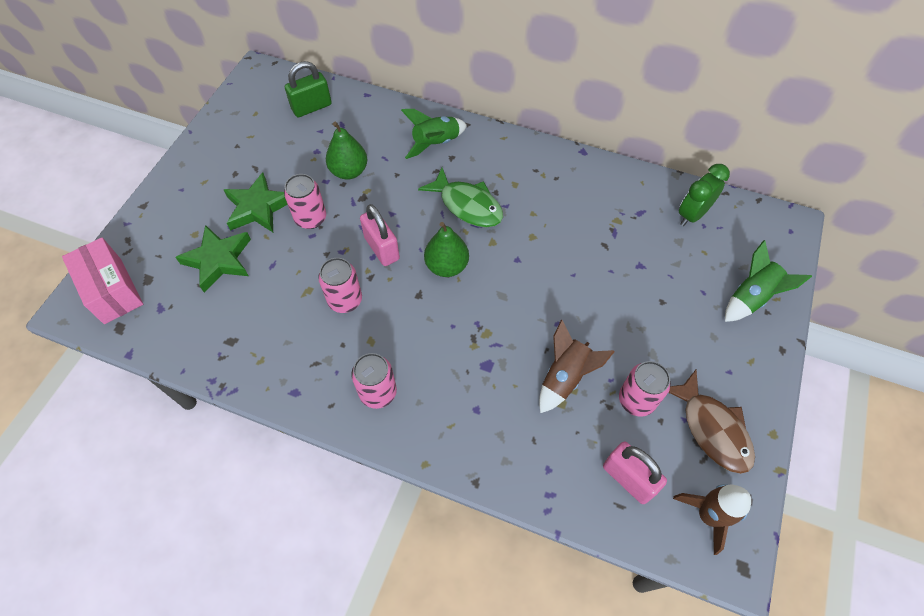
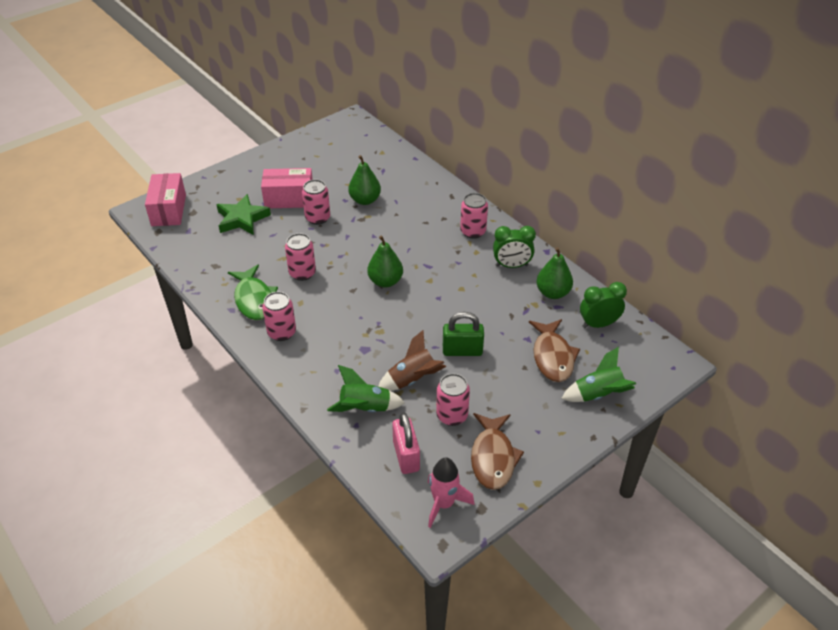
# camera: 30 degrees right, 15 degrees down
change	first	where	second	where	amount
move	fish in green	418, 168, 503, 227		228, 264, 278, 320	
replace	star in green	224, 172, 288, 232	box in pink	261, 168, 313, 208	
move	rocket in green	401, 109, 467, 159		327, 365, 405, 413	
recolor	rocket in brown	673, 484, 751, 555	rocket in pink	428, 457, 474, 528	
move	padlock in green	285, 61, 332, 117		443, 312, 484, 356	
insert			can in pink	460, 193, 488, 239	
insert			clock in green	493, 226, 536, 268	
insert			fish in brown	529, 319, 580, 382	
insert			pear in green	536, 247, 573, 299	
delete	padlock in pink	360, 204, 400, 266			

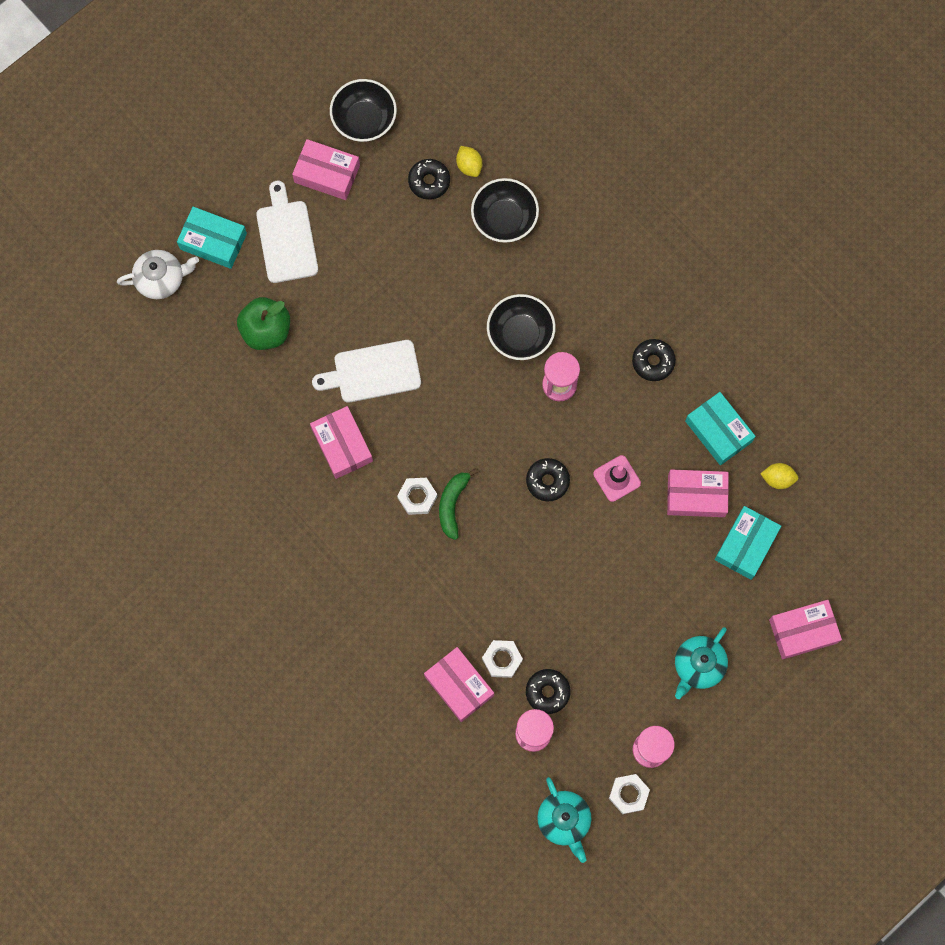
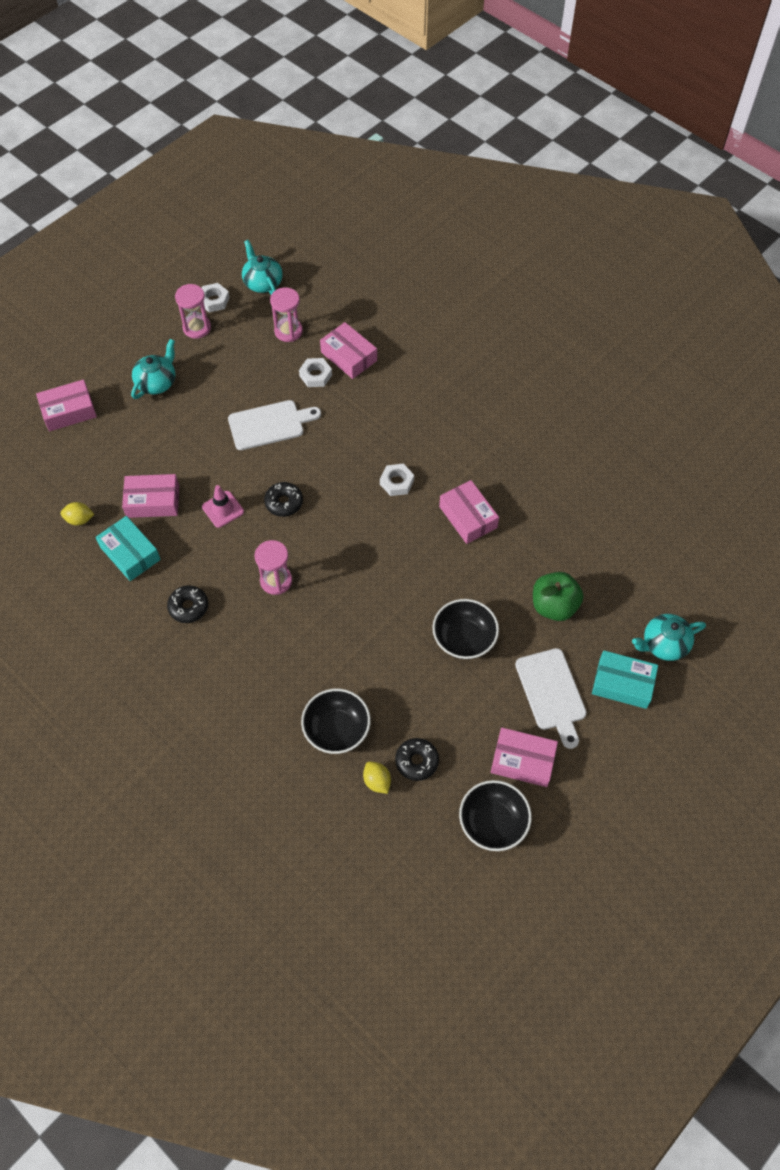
# camera: 175 degrees right, 15 degrees down
change	first	where	second	where	amount
move	cutting board in white	312, 340, 421, 403		228, 400, 321, 450	
move	bowl in black	487, 294, 556, 360		432, 599, 499, 659	
recolor	teapot in white	117, 250, 199, 299	teapot in turquoise	632, 614, 706, 661	
delete	banana in green	439, 468, 478, 540			
delete	donut in black	526, 669, 571, 714			
delete	box in turquoise	715, 506, 781, 580			

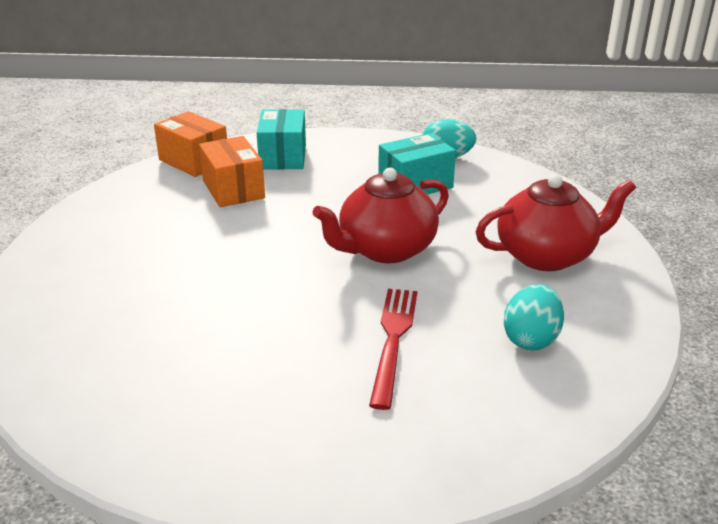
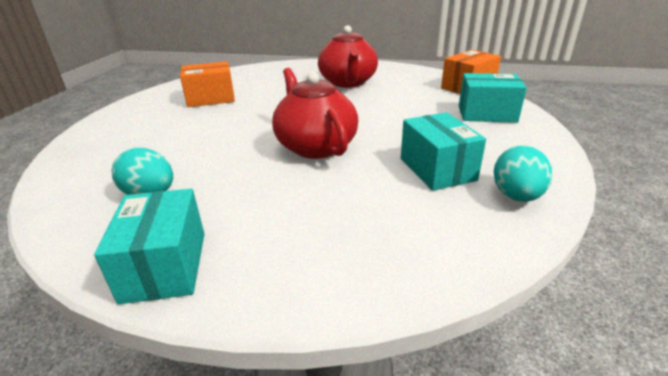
# camera: 100 degrees right, 0 degrees up
change	first	where	second	where	amount
insert			box in turquoise	94, 188, 204, 304	
move	box in orange	199, 136, 265, 207		180, 61, 235, 107	
move	teapot in red	476, 174, 636, 271		318, 25, 378, 88	
delete	fork in red	369, 289, 417, 410			

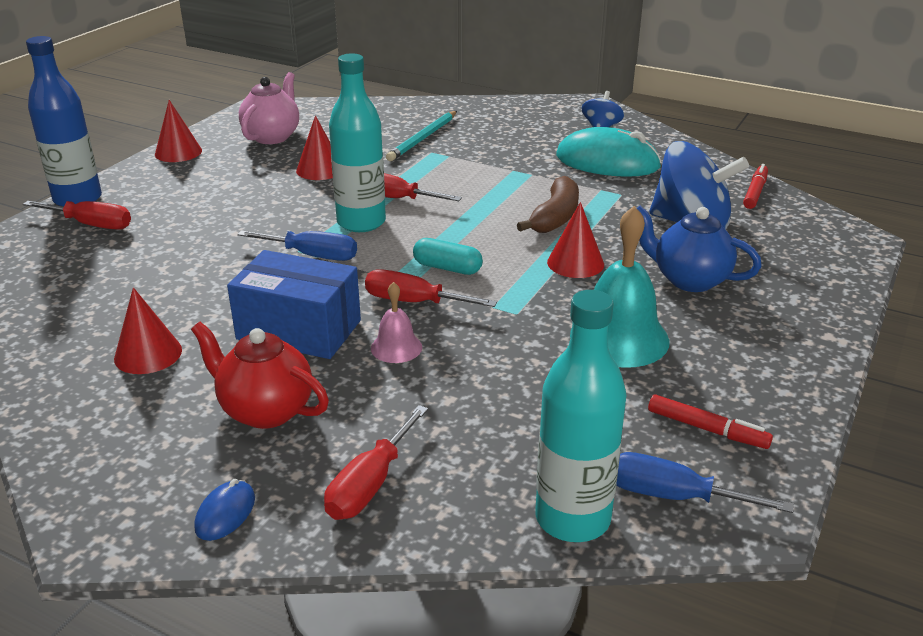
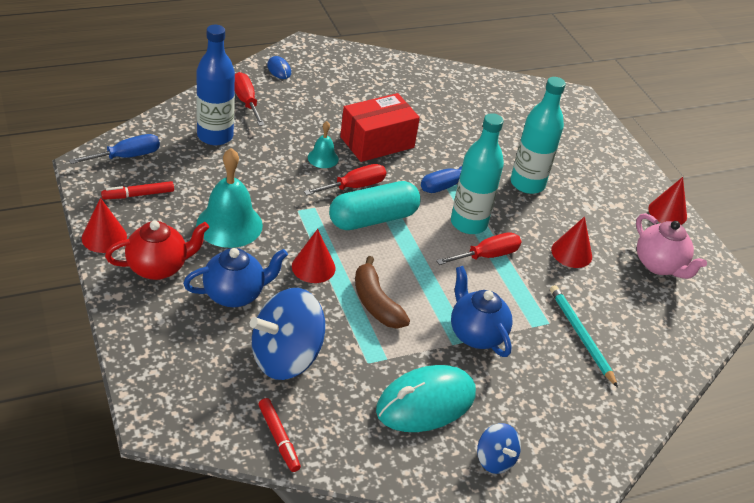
# camera: 125 degrees right, 10 degrees up
change	first	where	second	where	amount
move	cone in red	114, 287, 182, 374		81, 198, 127, 253	
move	teapot in red	191, 322, 329, 429		105, 221, 209, 280	
move	bottle in blue	26, 36, 102, 206		196, 25, 235, 146	
recolor	bell in pink	371, 282, 422, 363	bell in turquoise	308, 121, 339, 168	
resize	capsule in turquoise	413, 238, 483, 275		329, 181, 420, 230	x1.82
recolor	box in blue	227, 250, 361, 359	box in red	340, 93, 420, 162	
insert			teapot in blue	451, 266, 512, 357	
move	bottle in turquoise	535, 290, 626, 542		511, 77, 566, 194	
delete	screwdriver in red	23, 201, 131, 230			

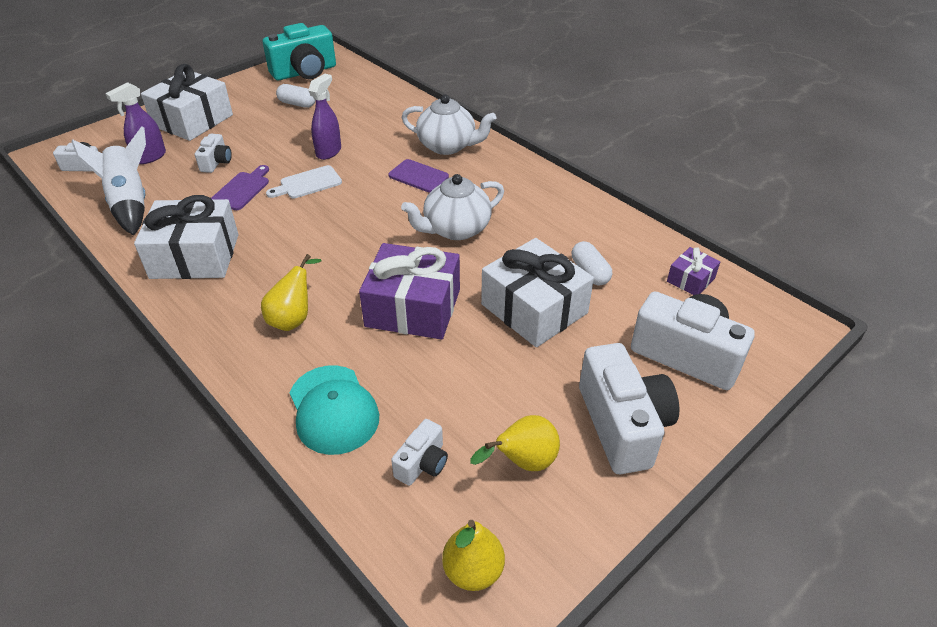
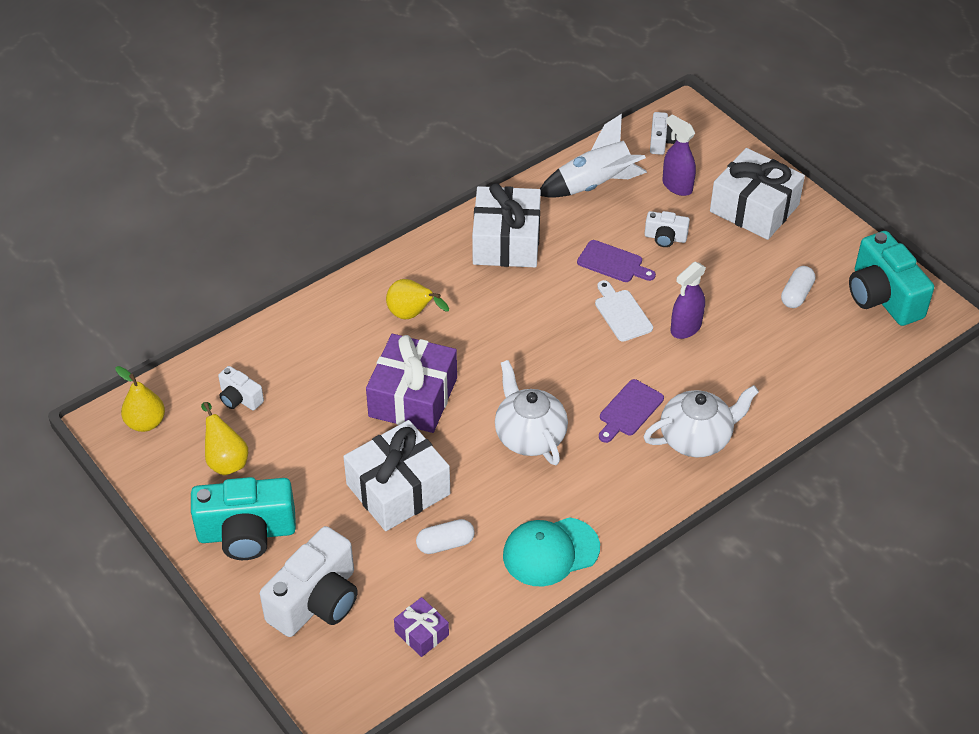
# camera: 95 degrees right, 5 degrees up
change	first	where	second	where	amount
recolor	camera in white	579, 343, 680, 474	camera in turquoise	191, 477, 296, 560	
move	cap in turquoise	290, 365, 379, 455		503, 517, 600, 586	
rotate	teapot in white	402, 95, 496, 155		643, 385, 759, 457	135 degrees counterclockwise
rotate	spray bottle in purple	308, 74, 341, 160		670, 262, 706, 339	105 degrees clockwise

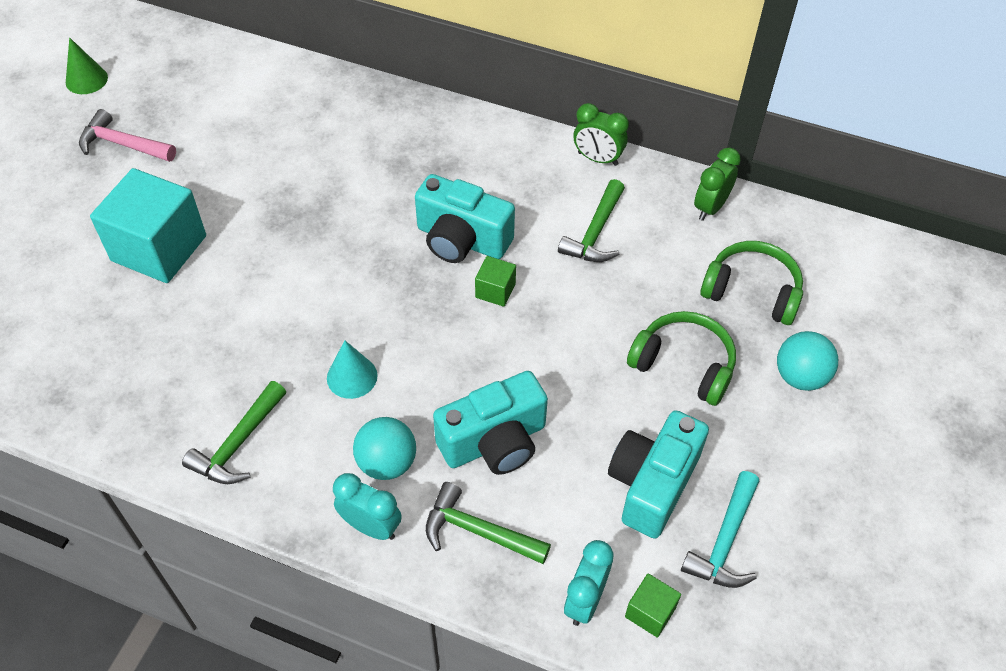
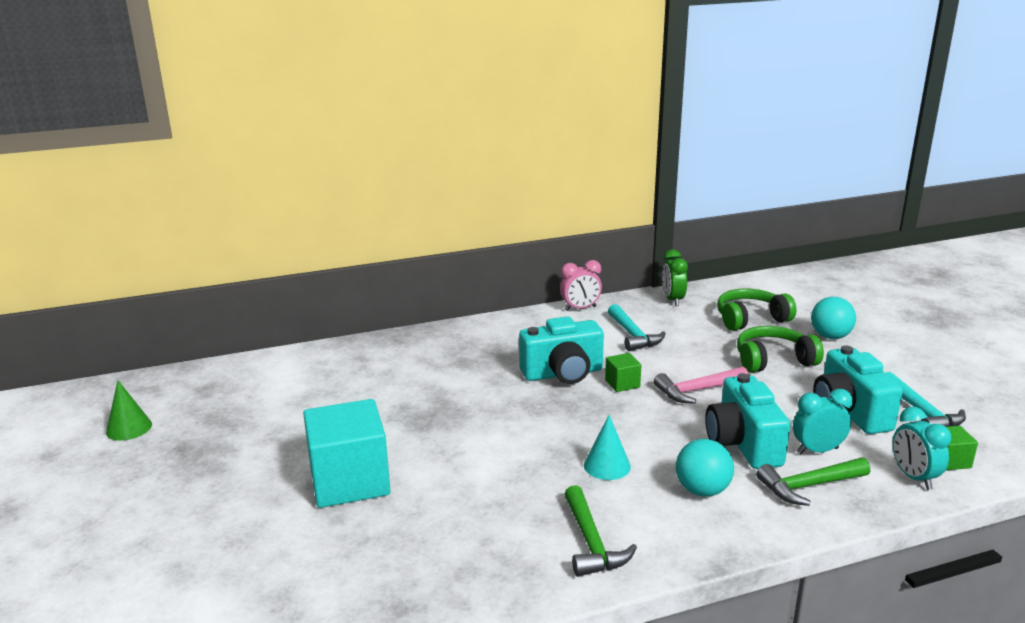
# camera: 40 degrees left, 30 degrees down
change	first	where	second	where	amount
recolor	clock in green	574, 103, 629, 166	clock in pink	560, 260, 602, 311	
recolor	hammer in green	558, 179, 625, 262	hammer in turquoise	608, 304, 666, 351	
move	hammer in pink	79, 109, 176, 162		654, 367, 748, 404	
rotate	camera in turquoise	433, 371, 548, 475		705, 373, 790, 469	150 degrees clockwise
move	clock in turquoise	333, 473, 402, 540		793, 389, 853, 454	

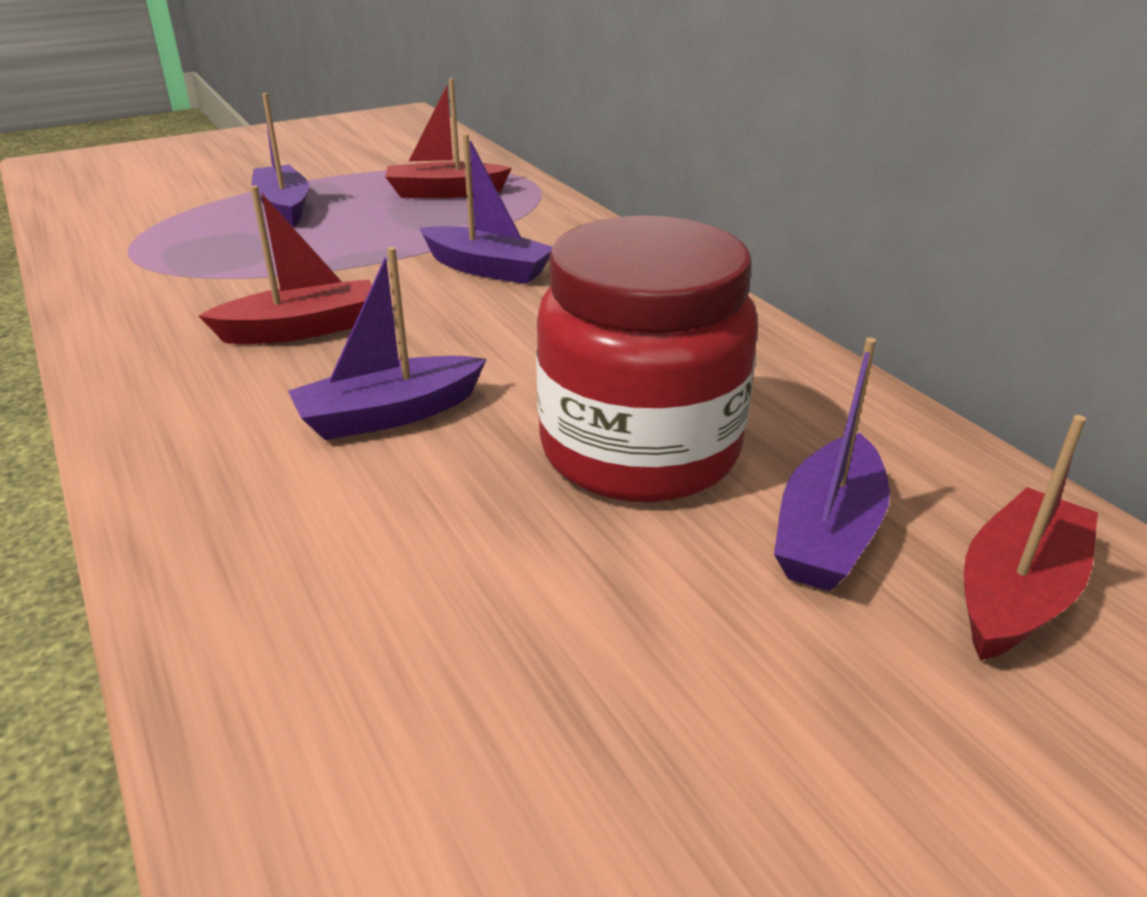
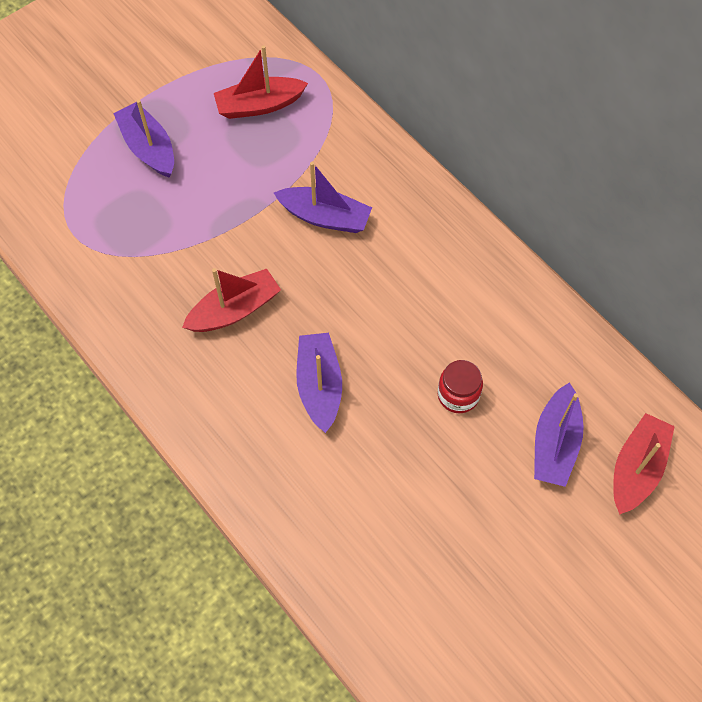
# camera: 10 degrees left, 30 degrees up
change	first	where	second	where	amount
rotate	boat in purple	288, 247, 486, 440		296, 333, 342, 433	120 degrees clockwise
resize	jar in red	536, 215, 758, 502		437, 360, 483, 413	x0.41

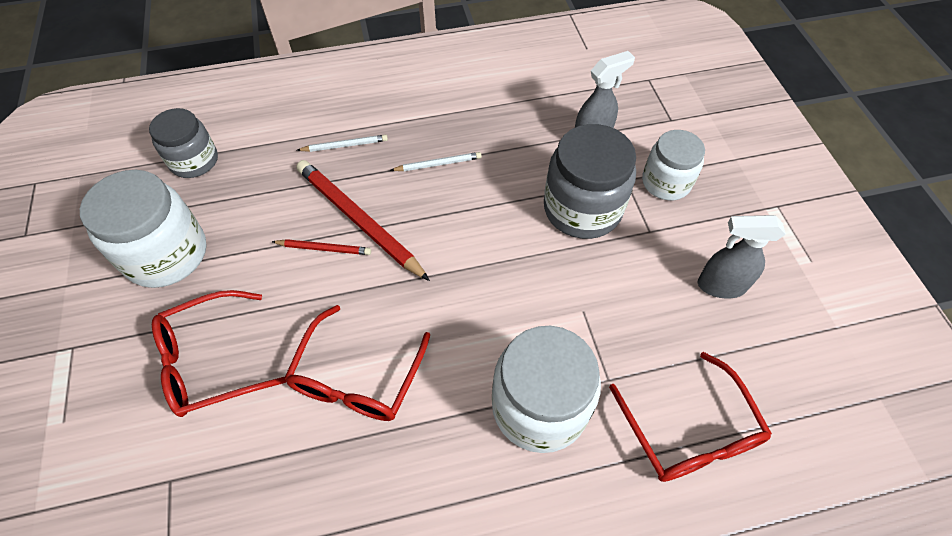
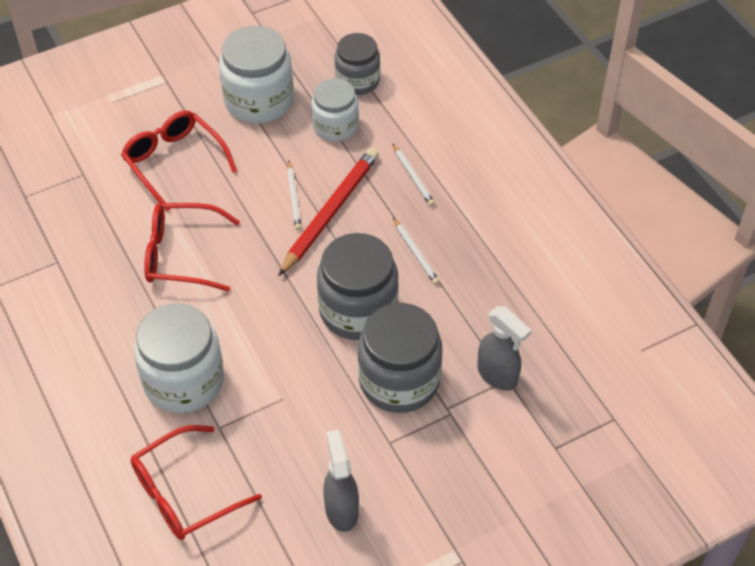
# camera: 75 degrees right, 5 degrees down
change	first	where	second	where	amount
recolor	pencil in red	272, 239, 371, 255	pencil in white	287, 161, 302, 230	
move	jar in white	642, 130, 705, 200		311, 78, 359, 142	
insert			jar in grey	317, 233, 399, 340	

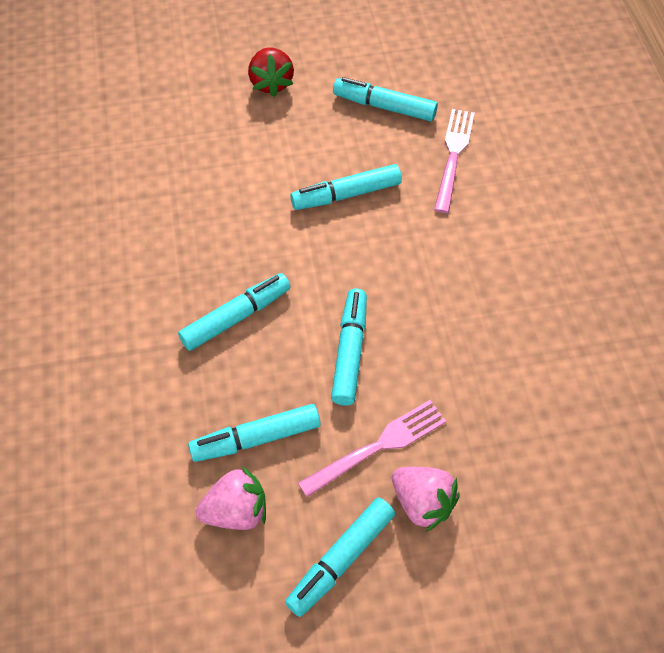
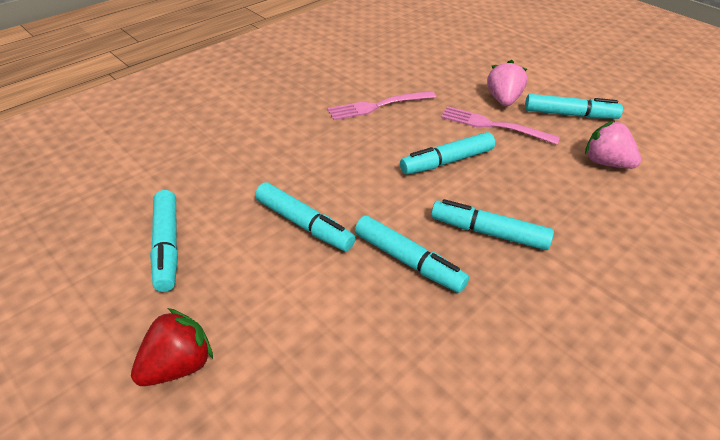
# camera: 125 degrees left, 15 degrees down
change	first	where	second	where	amount
move	fork in pink	434, 109, 475, 213		327, 91, 436, 120	
move	marker in turquoise	188, 404, 321, 462		355, 215, 469, 293	

